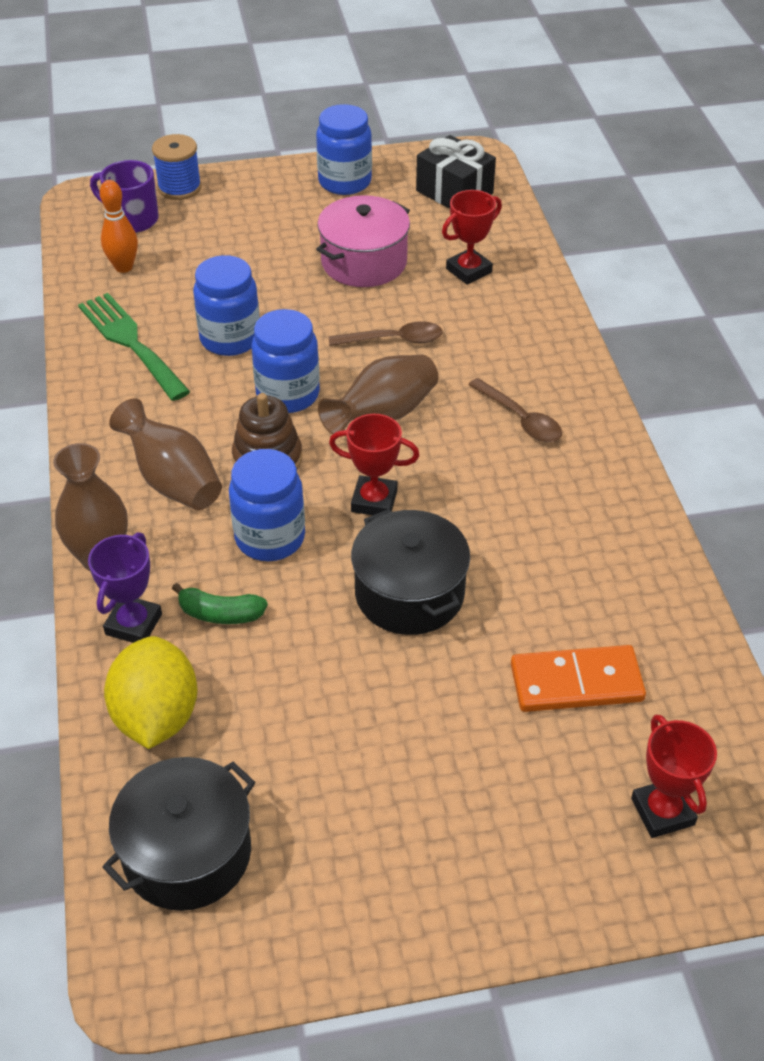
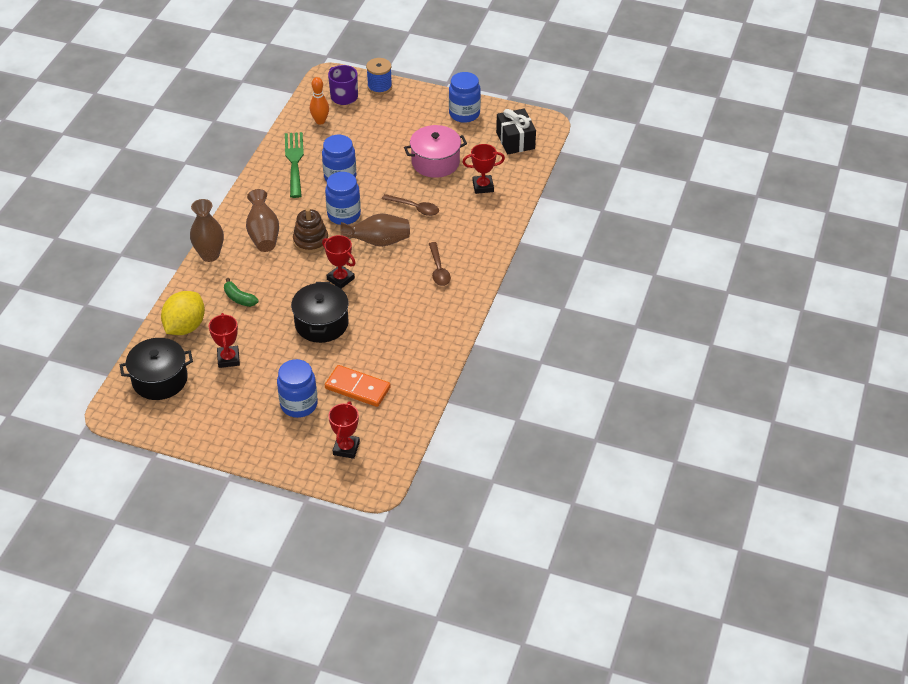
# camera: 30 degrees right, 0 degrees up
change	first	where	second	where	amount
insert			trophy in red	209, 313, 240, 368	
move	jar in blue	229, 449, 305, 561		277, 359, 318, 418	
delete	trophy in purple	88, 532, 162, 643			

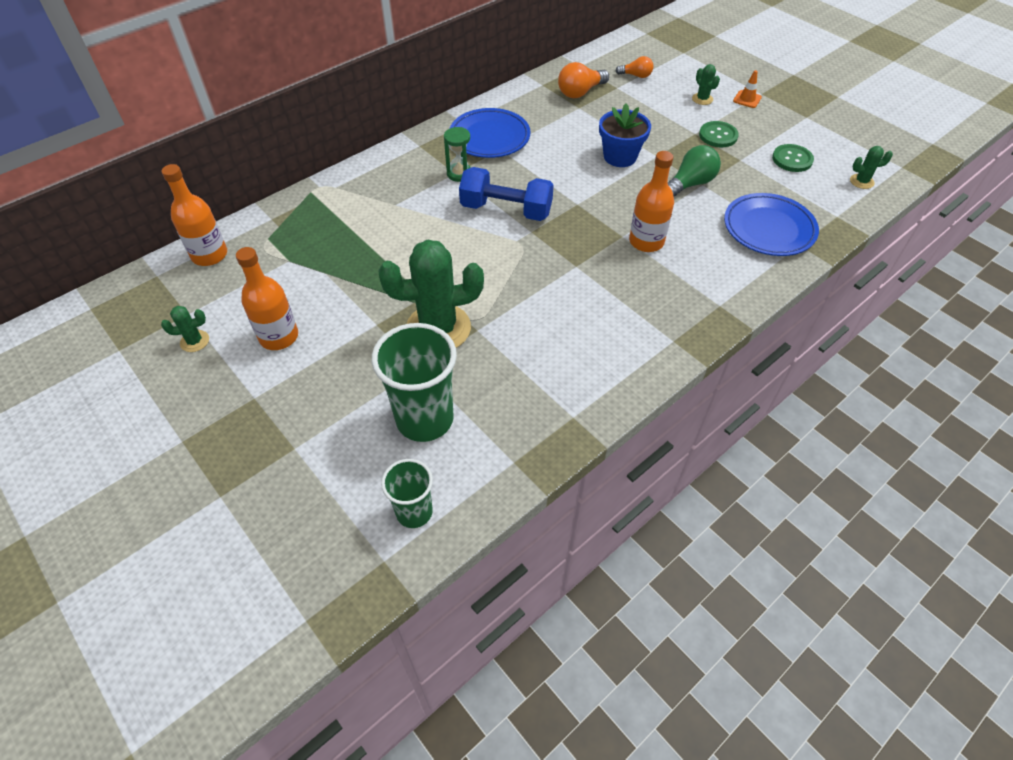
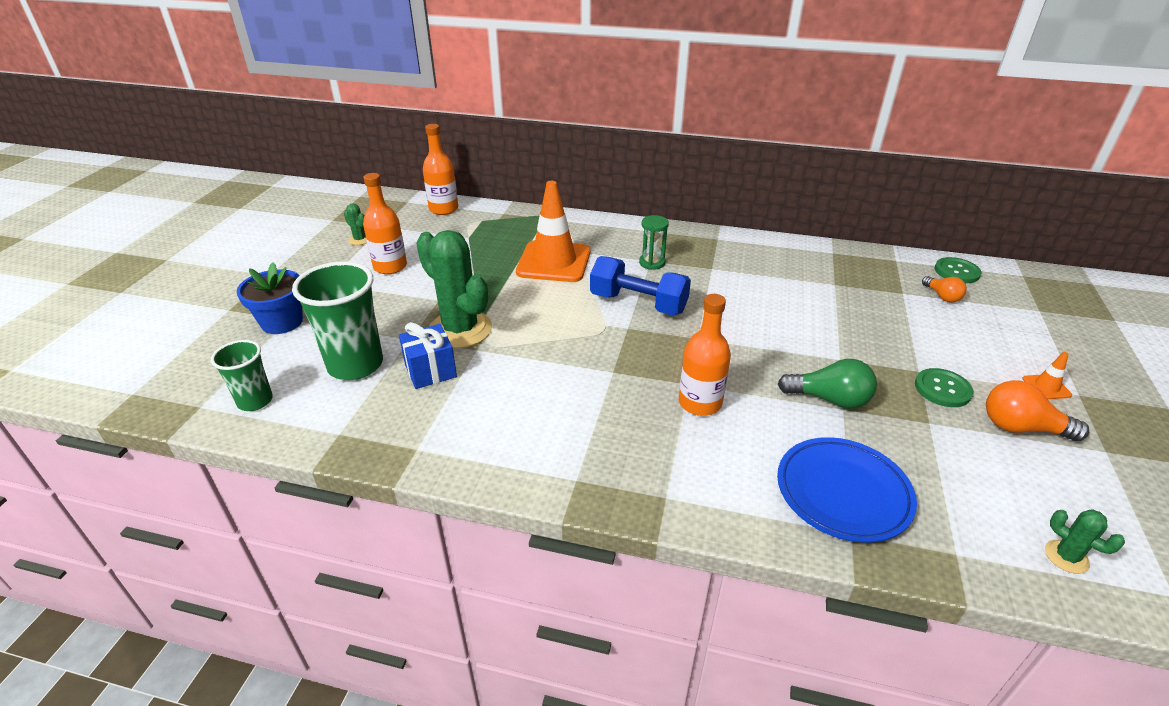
# camera: 55 degrees right, 15 degrees down
change	first	where	second	where	amount
move	flower pot in blue	599, 103, 651, 167		236, 262, 303, 334	
insert			gift in blue	399, 322, 457, 389	
insert			traffic cone in orange	516, 181, 590, 282	
rotate	dumbbell in blue	459, 167, 554, 221		590, 256, 691, 315	45 degrees counterclockwise
move	button in green	772, 144, 814, 172		935, 257, 982, 283	
move	light bulb in orange	558, 62, 609, 98		986, 380, 1089, 441	
delete	plate in blue	450, 108, 531, 158			
delete	cactus in green	692, 64, 720, 105			

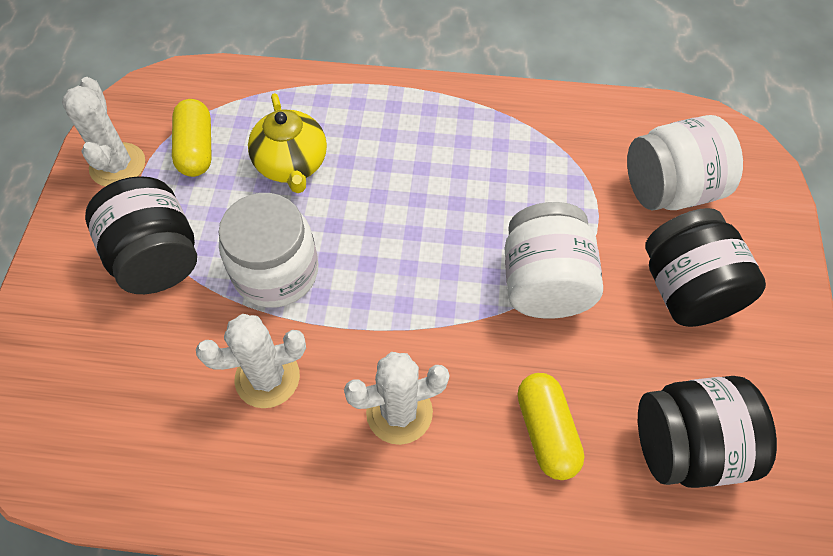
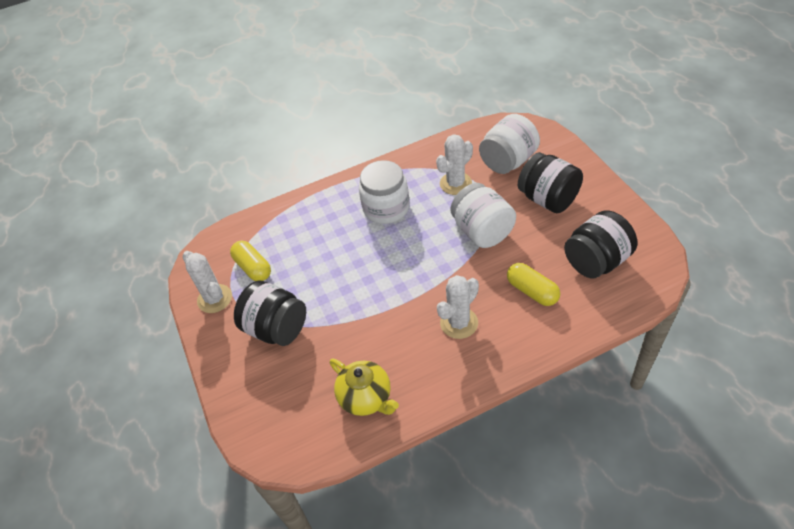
# camera: 25 degrees left, 10 degrees down
change	first	where	second	where	amount
move	teapot in yellow	248, 93, 327, 193		330, 359, 399, 416	
move	jar in white	219, 193, 318, 308		359, 160, 410, 224	
move	cactus in white	196, 314, 306, 408		436, 134, 473, 195	

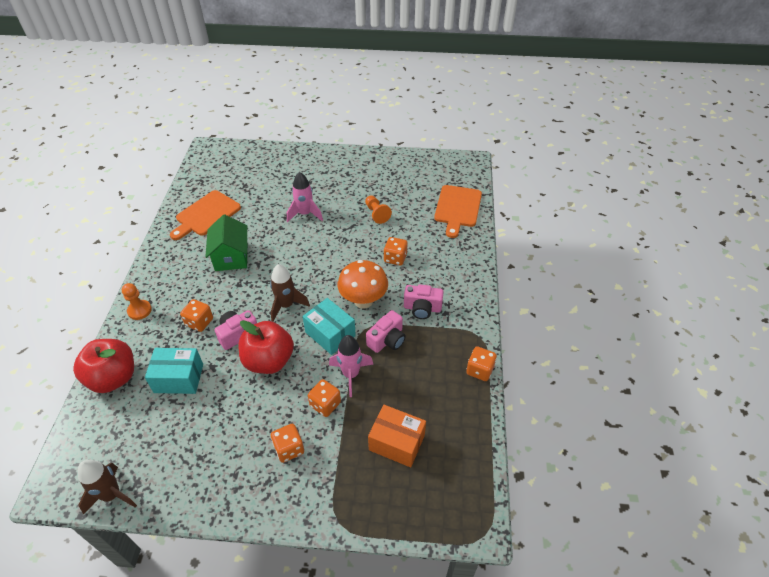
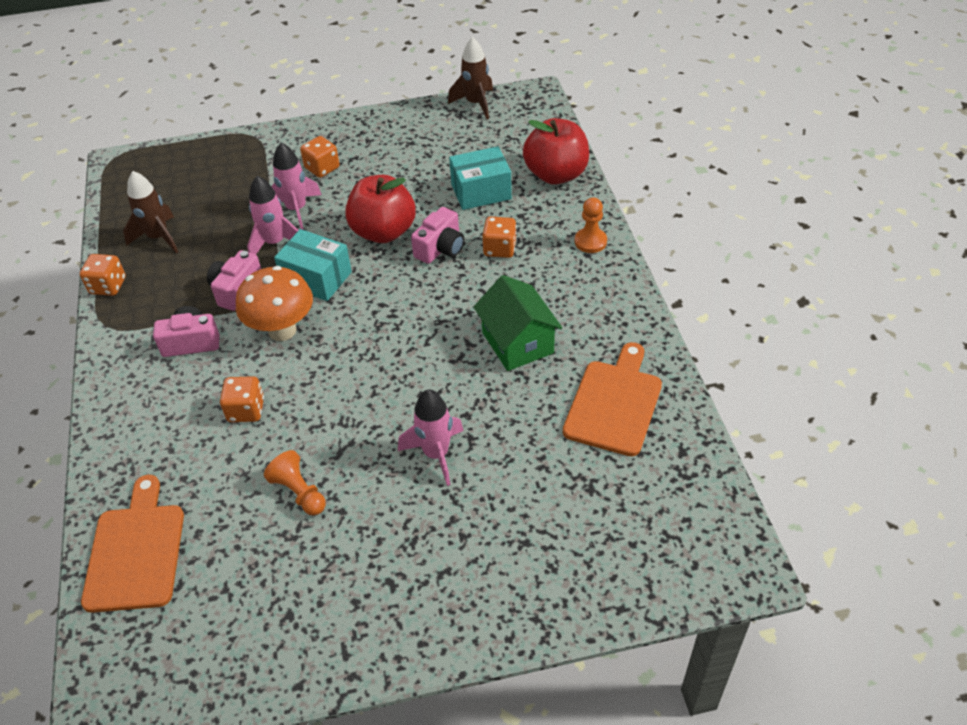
# camera: 165 degrees right, 0 degrees up
change	first	where	second	where	amount
move	rocket in brown	270, 264, 310, 322		123, 171, 178, 253	
replace	dice in orange	308, 379, 341, 417	rocket in pink	271, 143, 322, 230	
delete	box in orange	368, 405, 426, 467			

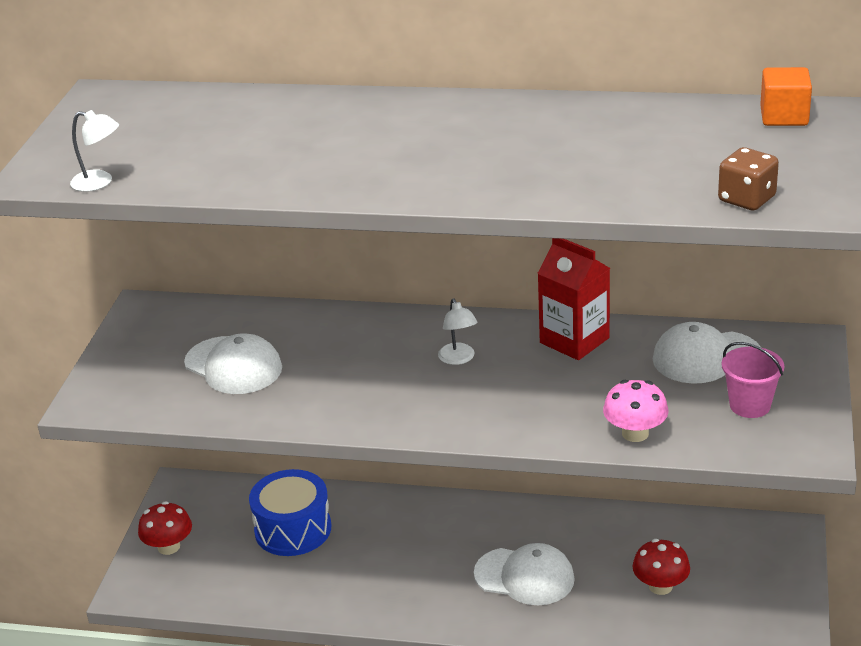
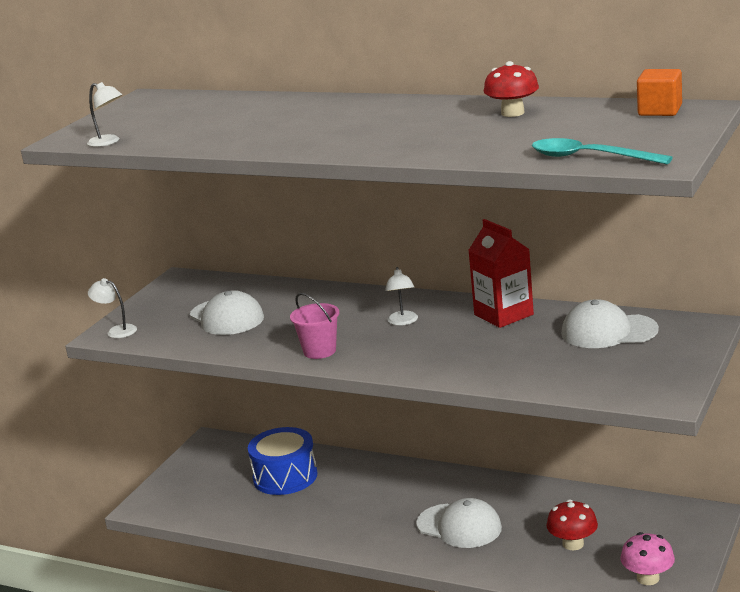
# camera: 15 degrees right, 10 degrees down
change	first	where	second	where	amount
insert			lamp in white	88, 278, 137, 338	
move	bucket in pink	722, 342, 784, 418		290, 293, 339, 359	
move	mushroom in red	138, 501, 192, 555		484, 61, 539, 117	
replace	dice in brown	718, 147, 779, 210	spoon in turquoise	532, 138, 673, 164	
move	mushroom in pink	603, 380, 669, 442		620, 532, 675, 585	

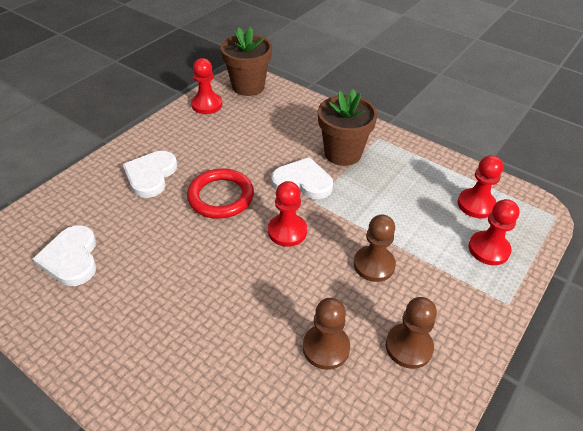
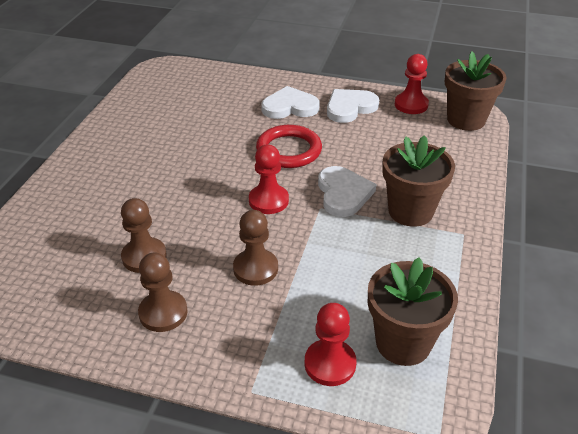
# camera: 70 degrees right, 5 degrees down
change	first	where	second	where	amount
move	heart in white	33, 225, 97, 286		327, 89, 379, 123	
replace	pawn in red	458, 155, 503, 218	flower pot in brown	368, 257, 458, 366	

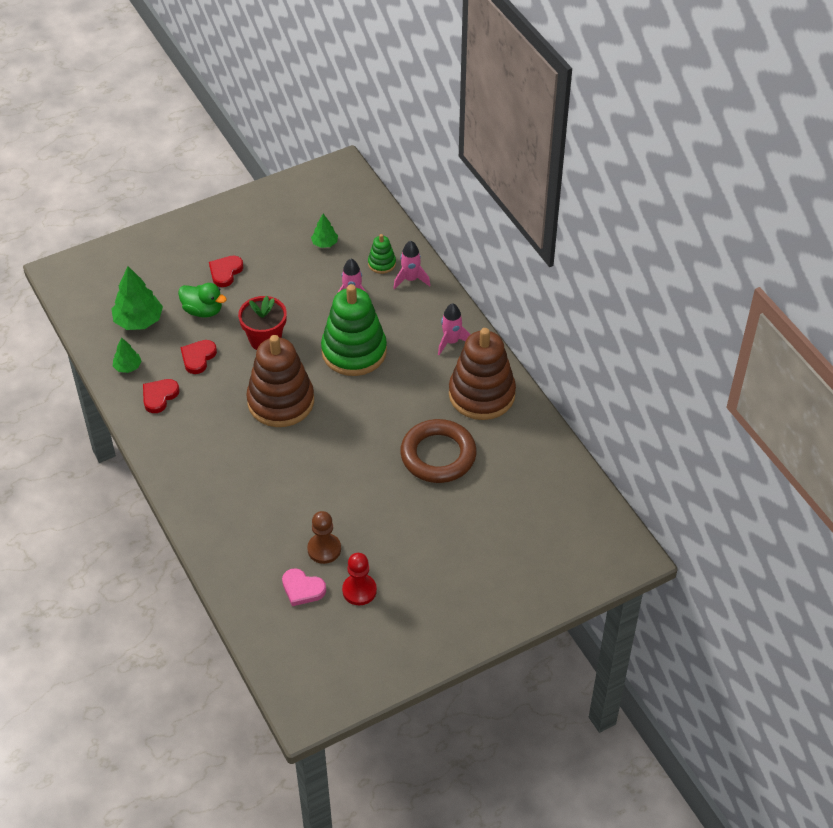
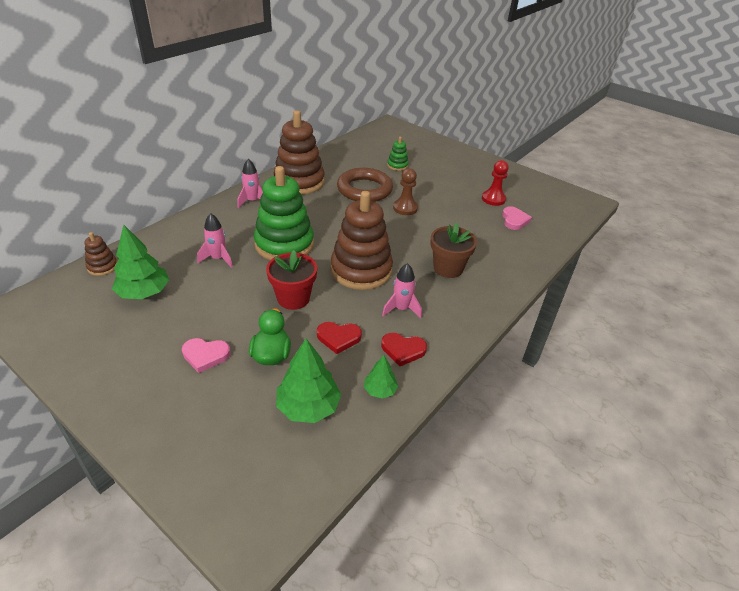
# camera: 115 degrees left, 10 degrees down
change	first	where	second	where	amount
insert			stacking toy in brown	84, 232, 117, 276	
resize	tree in green	311, 214, 338, 248		112, 225, 169, 299	x1.80
recolor	heart in red	209, 256, 244, 287	heart in pink	182, 338, 231, 373	
move	rocket in pink	393, 241, 430, 290		382, 263, 422, 318	
move	stacking toy in green	368, 234, 396, 274		387, 137, 409, 171	
move	pawn in brown	307, 511, 341, 564		393, 168, 418, 215	
insert			flower pot in brown	431, 223, 477, 278	

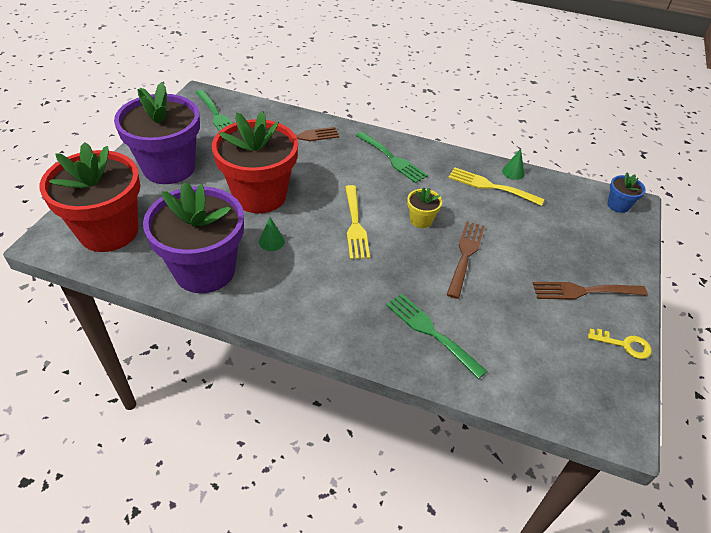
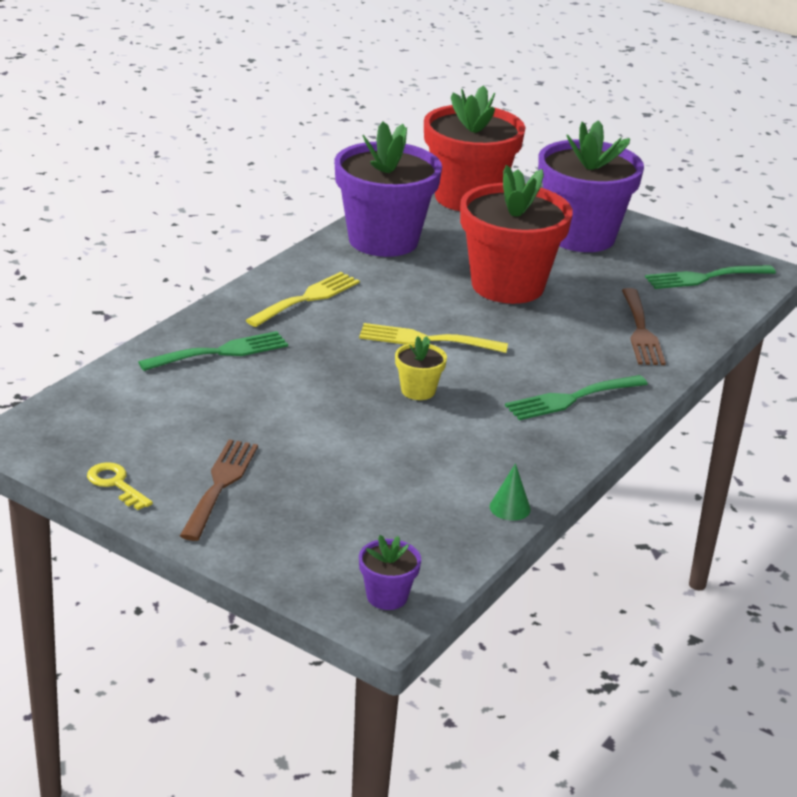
# camera: 105 degrees right, 15 degrees down
change	first	where	second	where	amount
rotate	key in yellow	588, 328, 652, 359		87, 462, 153, 510	105 degrees clockwise
move	fork in yellow	448, 167, 544, 206		246, 272, 360, 327	
recolor	flower pot in blue	607, 172, 646, 213	flower pot in purple	359, 535, 421, 610	
delete	cone in green	259, 217, 285, 251			
delete	fork in brown	447, 221, 485, 299			

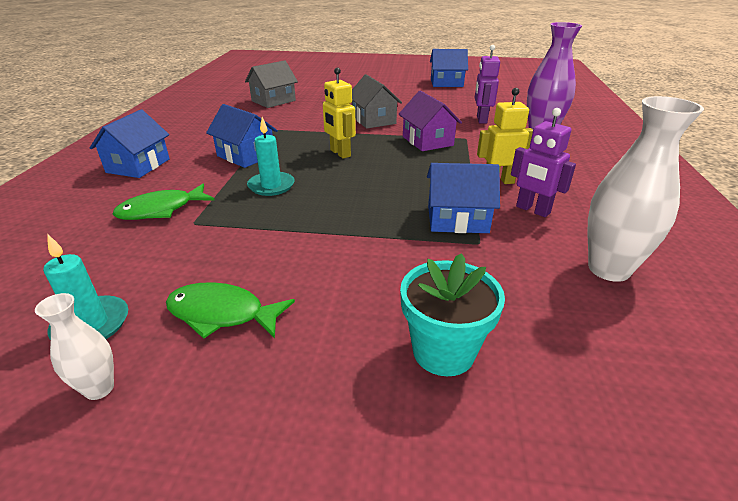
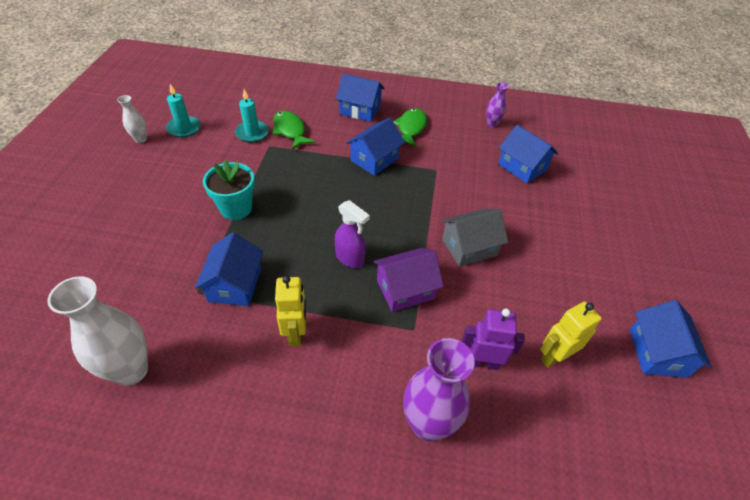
# camera: 90 degrees right, 15 degrees up
change	first	where	second	where	amount
move	flower pot in turquoise	400, 253, 505, 376		203, 160, 255, 220	
move	candle in turquoise	247, 117, 295, 196		235, 89, 269, 142	
insert			spray bottle in purple	335, 200, 370, 268	
move	fish in green	166, 282, 295, 339		393, 108, 427, 147	
insert			vase in purple	486, 83, 509, 128	
recolor	house in grey	245, 60, 298, 108	house in blue	498, 125, 558, 184	
move	robot in yellow	323, 68, 356, 159		540, 301, 602, 368	
delete	robot in purple	511, 108, 576, 217			

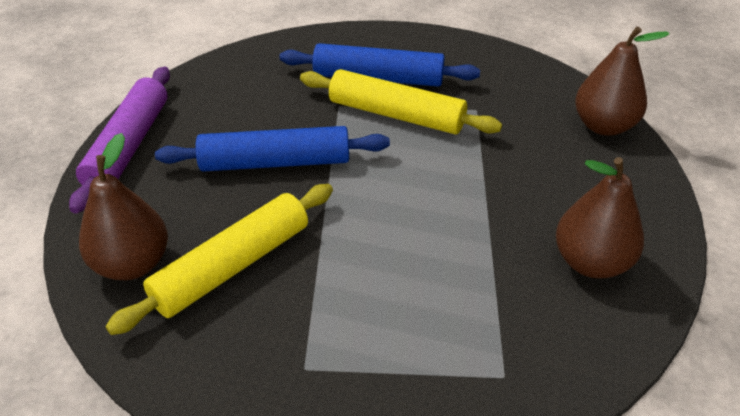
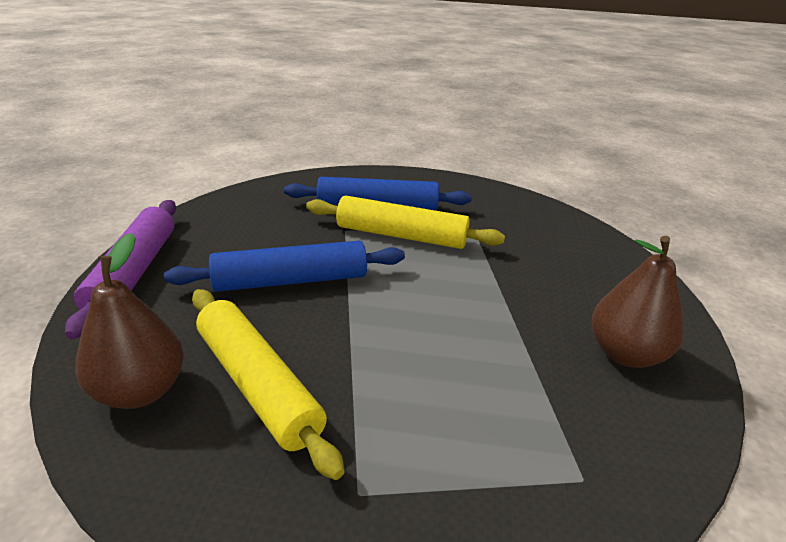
# camera: 10 degrees left, 10 degrees down
change	first	where	second	where	amount
rotate	rolling pin in yellow	105, 184, 333, 335		192, 289, 345, 480	75 degrees counterclockwise
delete	pear in brown	575, 27, 669, 136			

